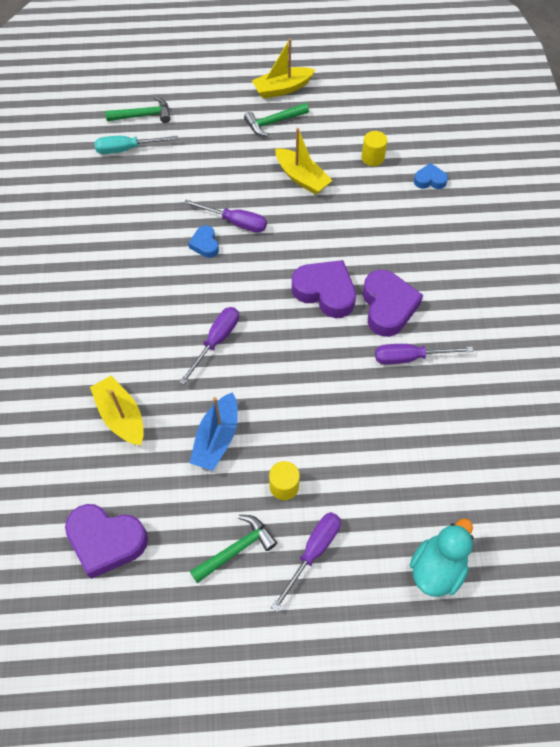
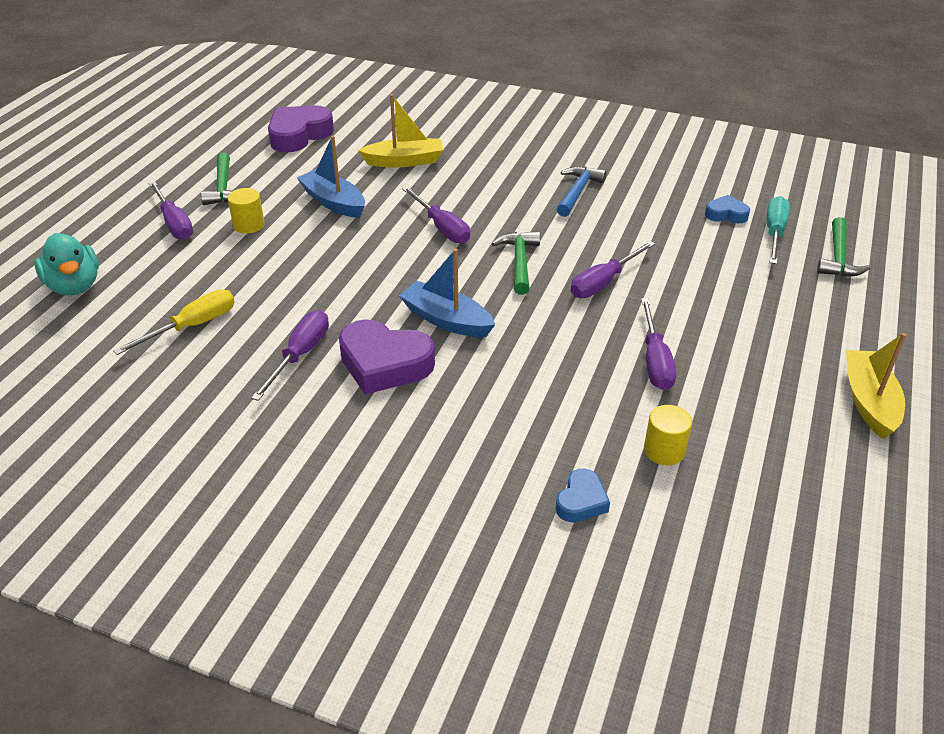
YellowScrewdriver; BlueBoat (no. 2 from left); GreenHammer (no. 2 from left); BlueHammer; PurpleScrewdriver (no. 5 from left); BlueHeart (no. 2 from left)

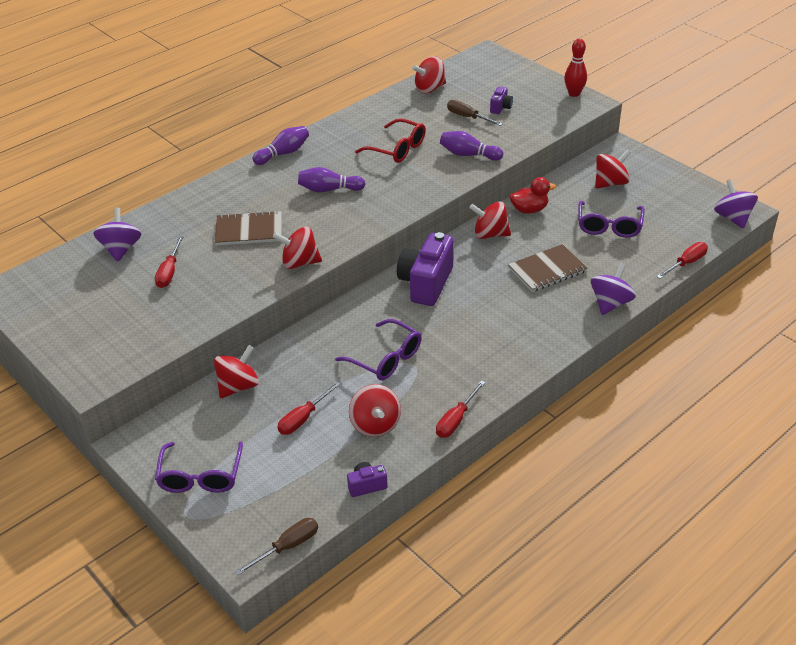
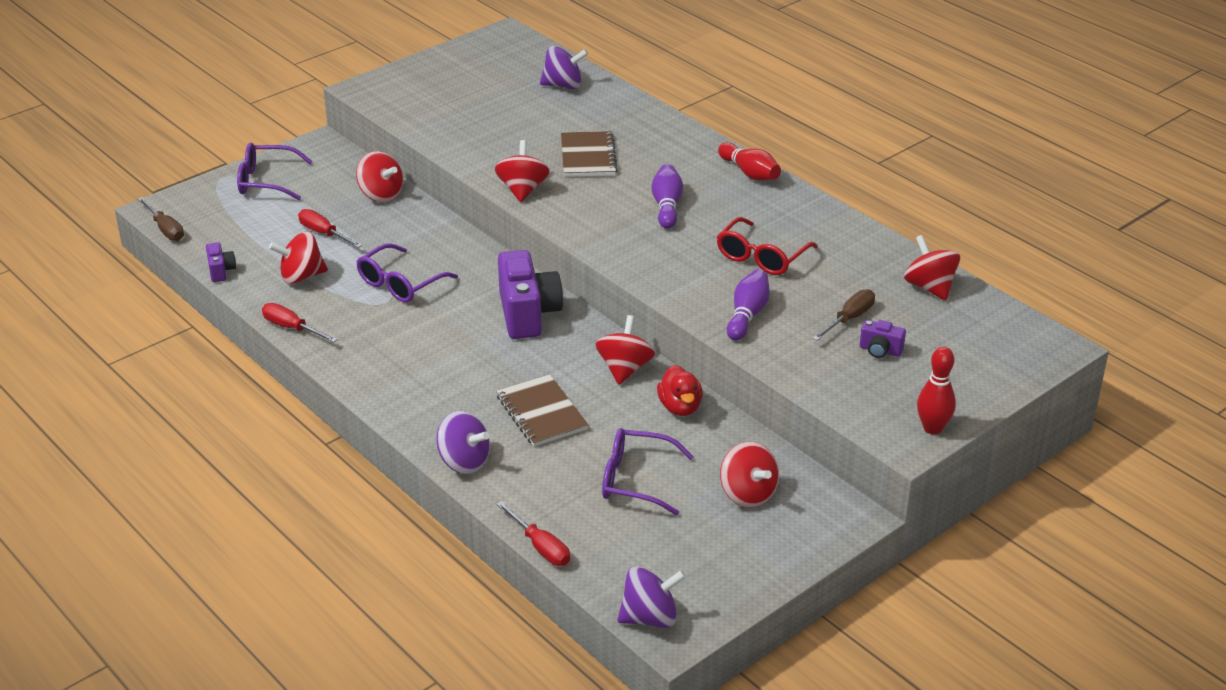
PurpleCamera (no. 2 from left); RedBowlingPin (no. 1 from left); RedScrewdriver (no. 1 from left in the first image)

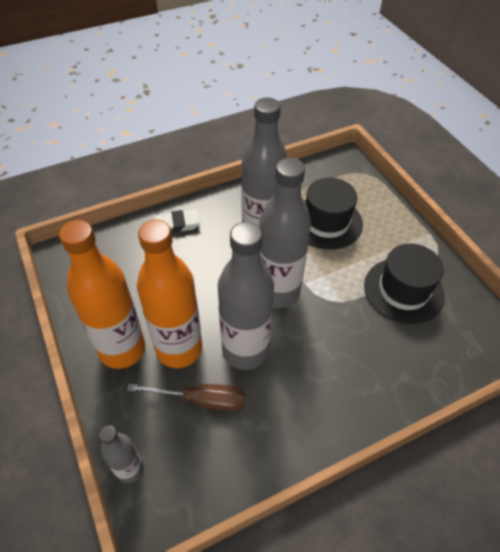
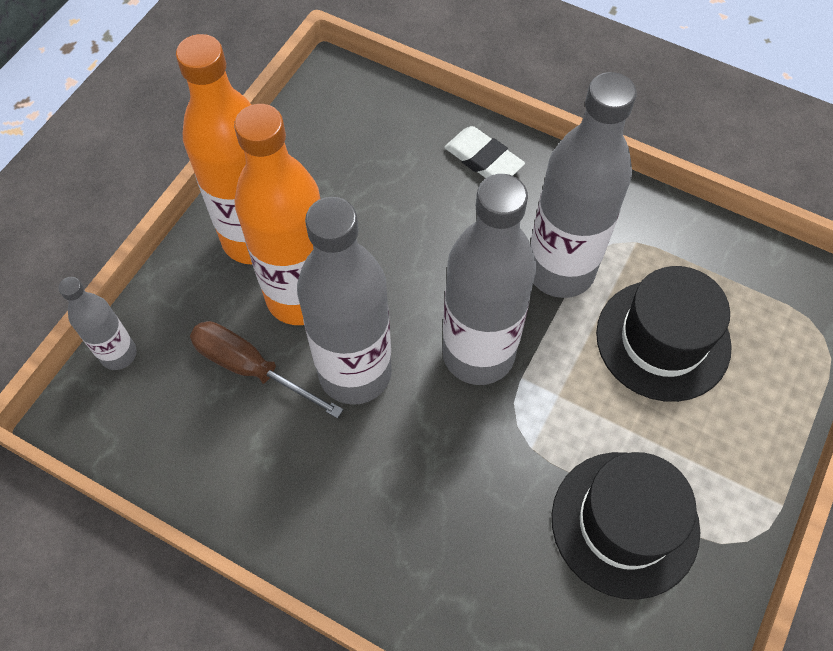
BrownScrewdriver

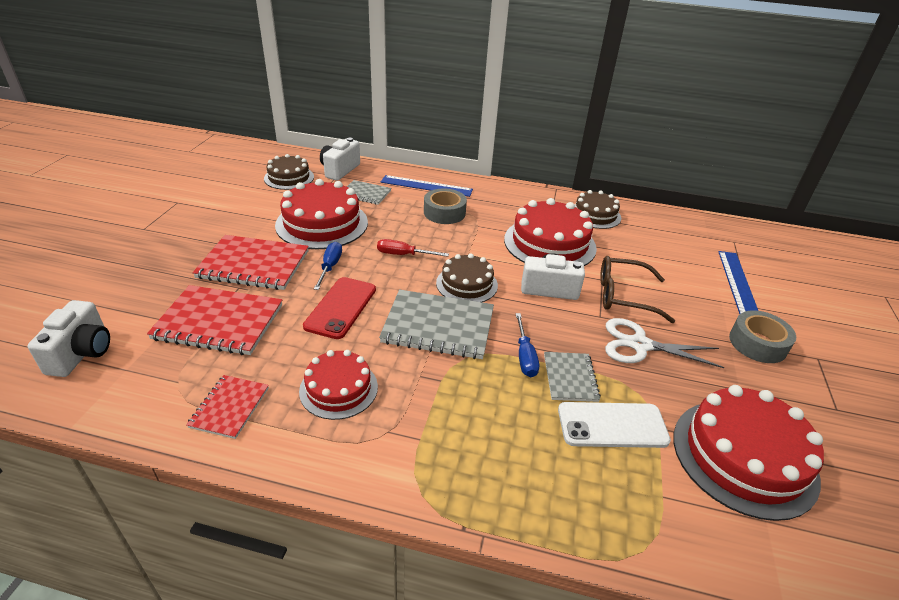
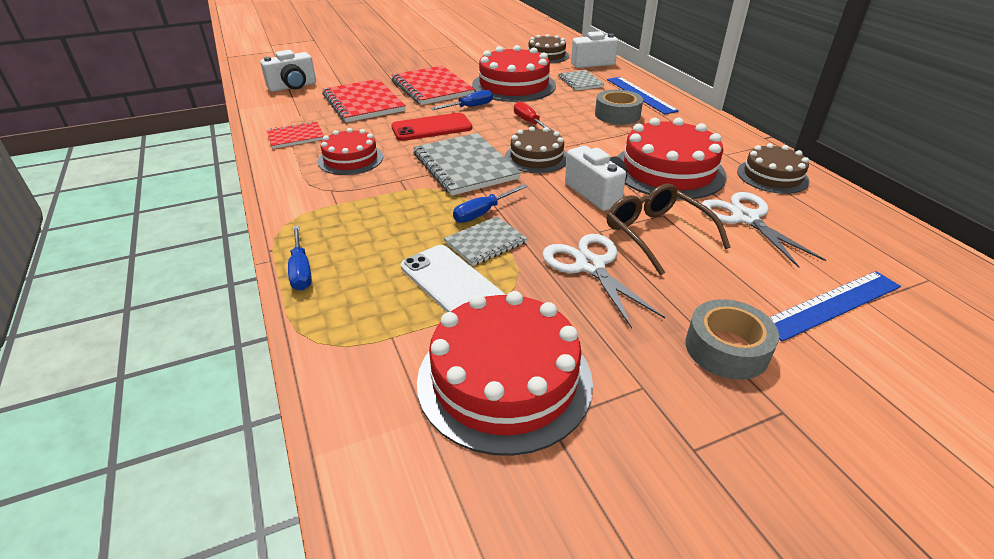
BlueScrewdriver (no. 1 from left); WhiteScissors (no. 2 from left)

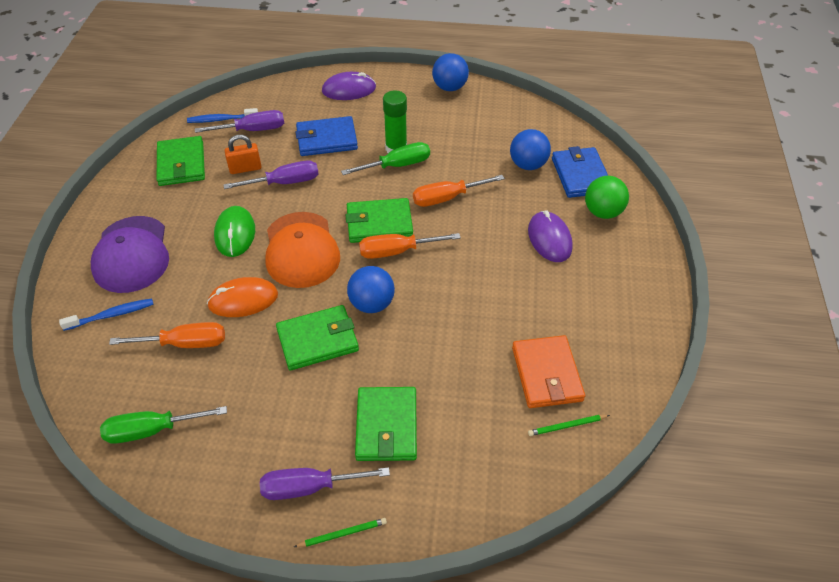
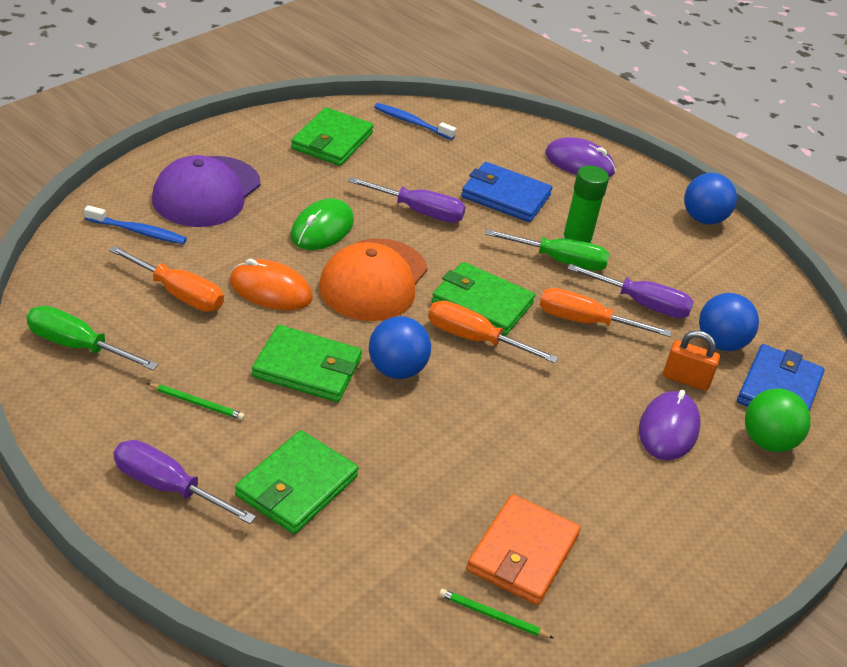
GreenPencil (no. 1 from left); PurpleScrewdriver (no. 3 from left); OrangePadlock

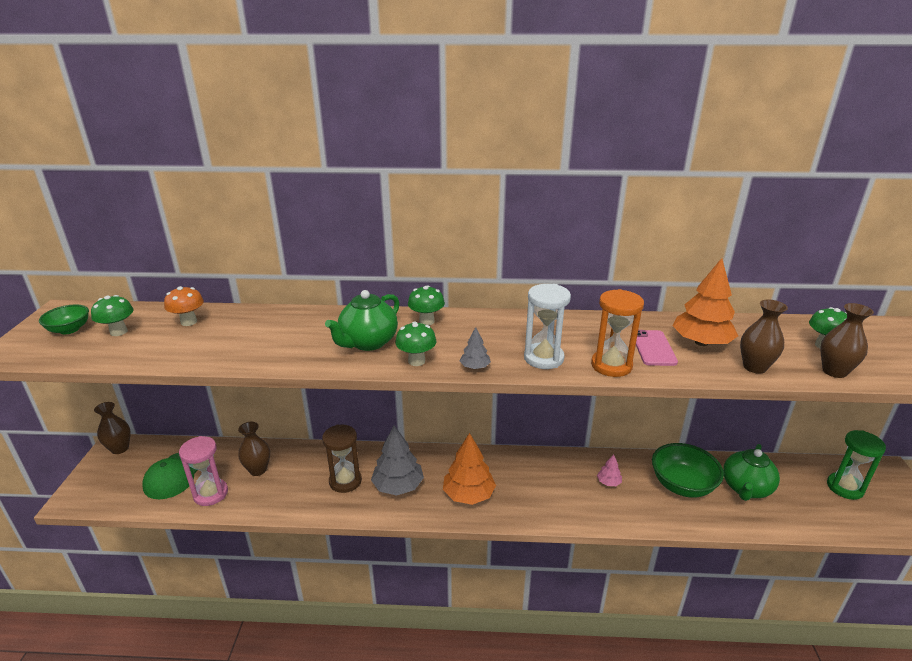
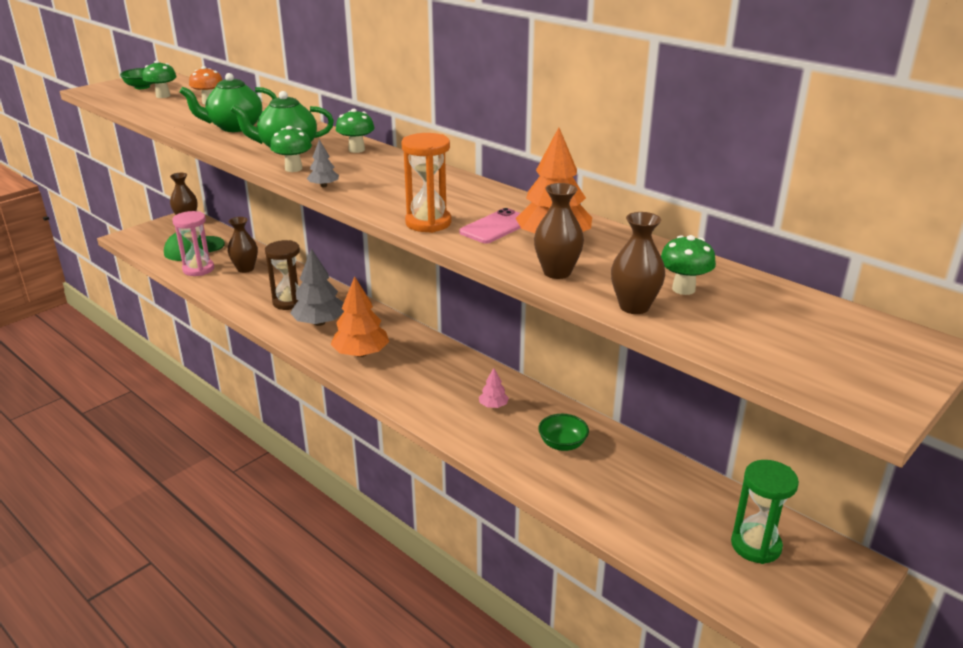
GreenTeapot (no. 1 from left); GreenBowl (no. 2 from left); WhiteHourglass

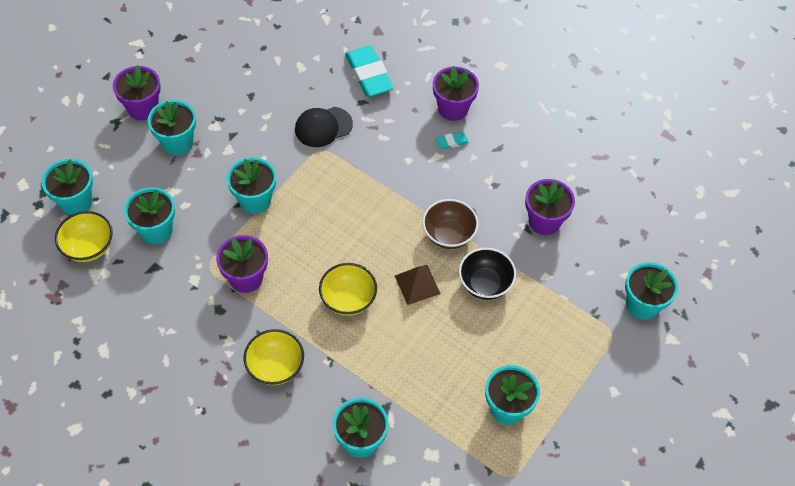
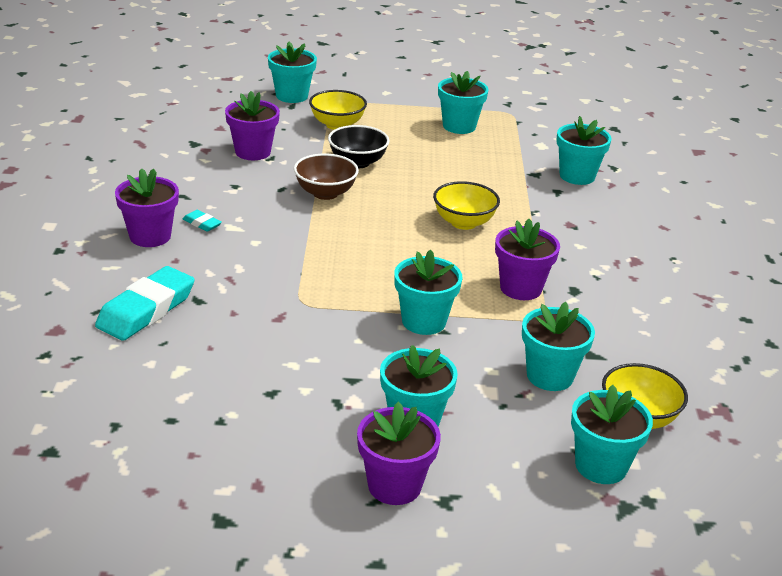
YellowBowl (no. 1 from left); BlackCap; BrownPyramid

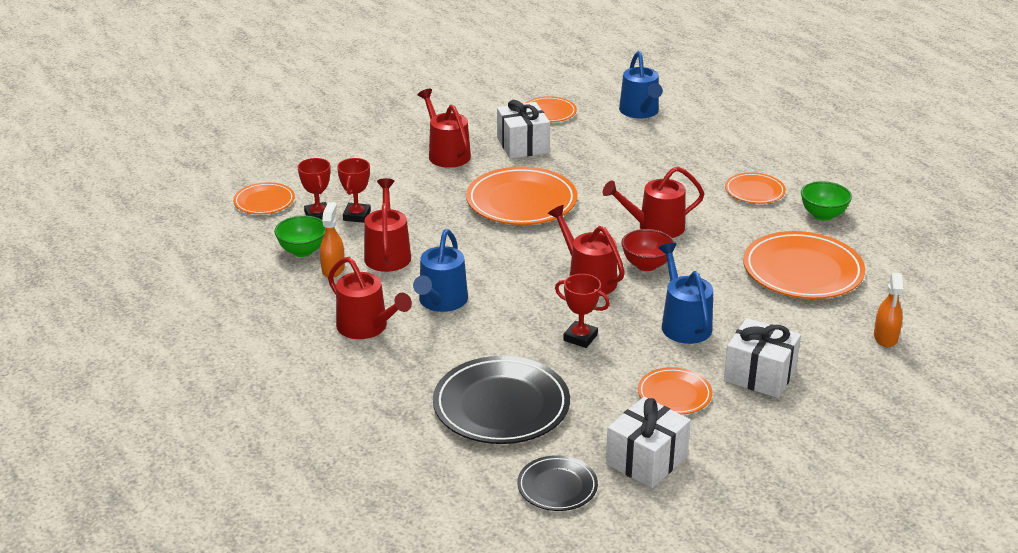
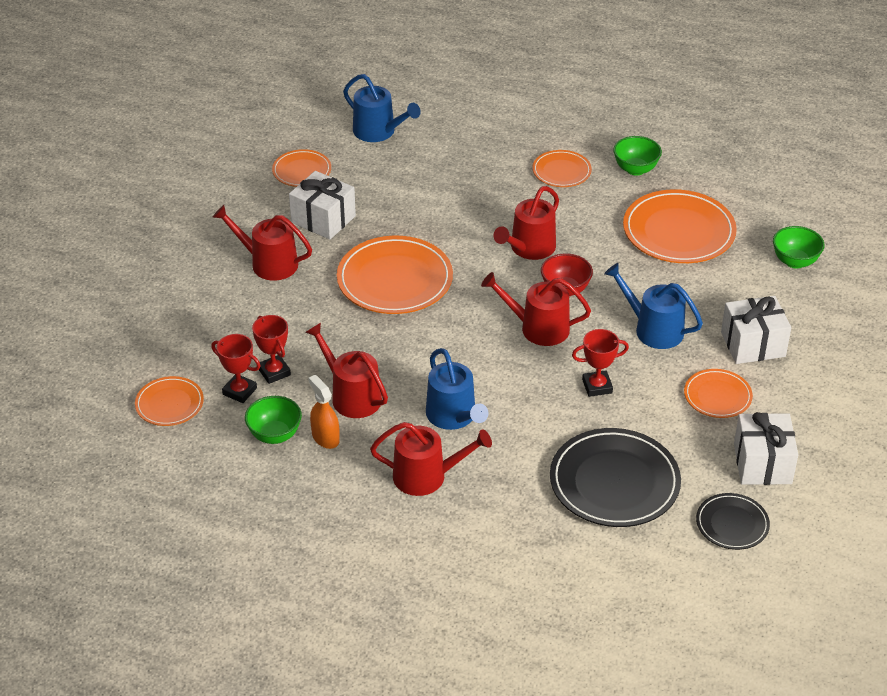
GreenBowl (no. 3 from left)

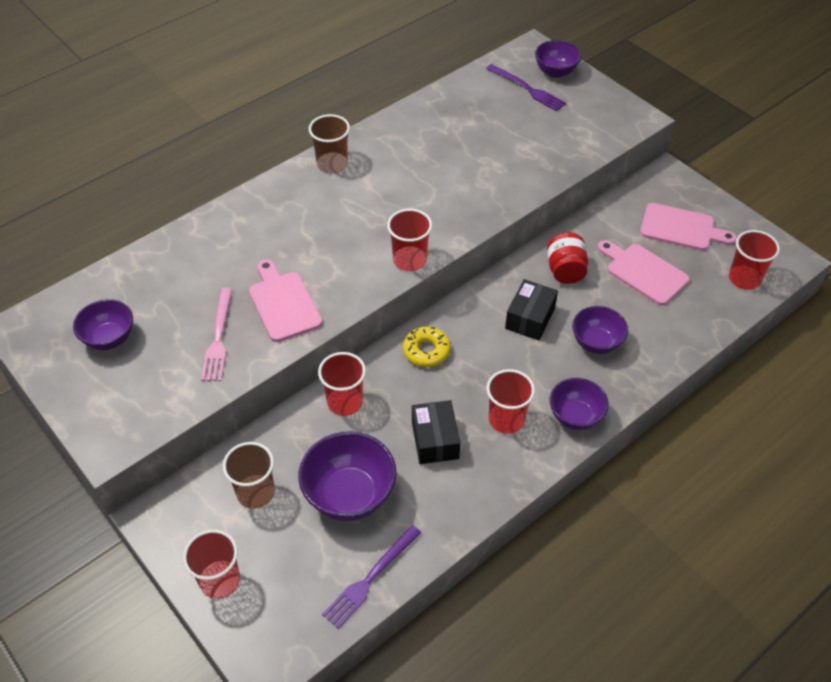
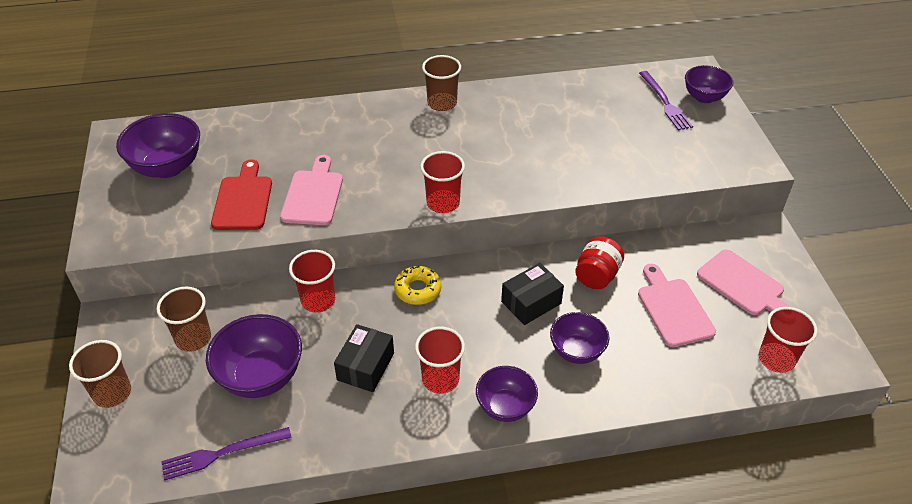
BrownCup (no. 1 from left); PurpleBowl (no. 1 from left); RedCuttingBoard

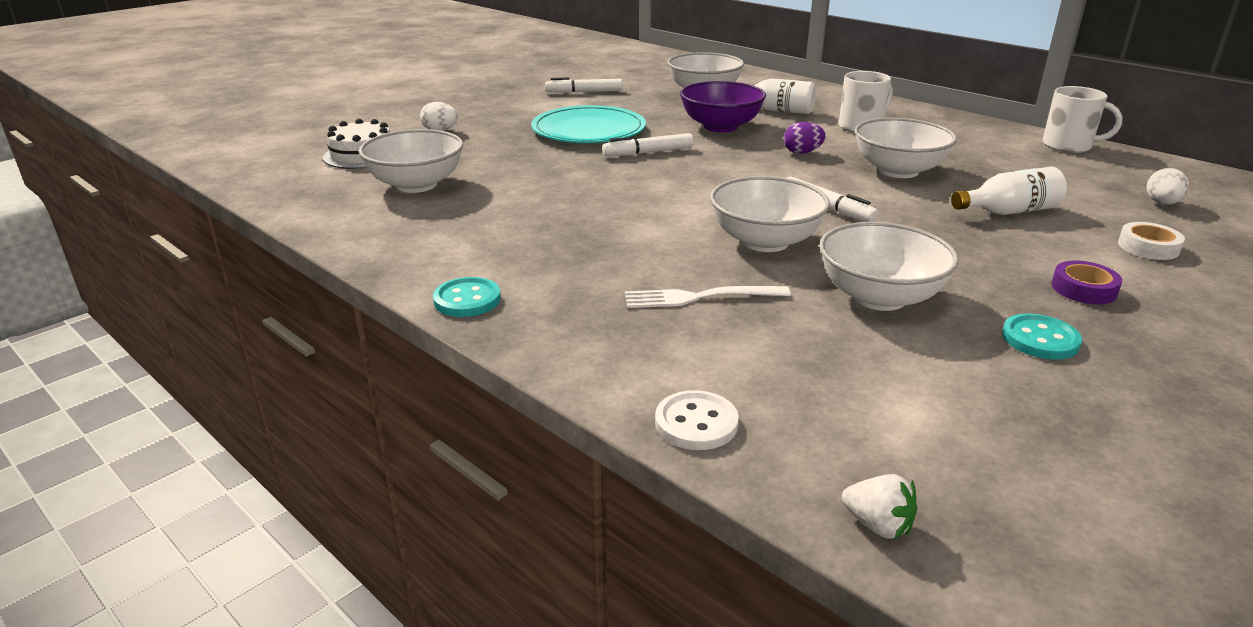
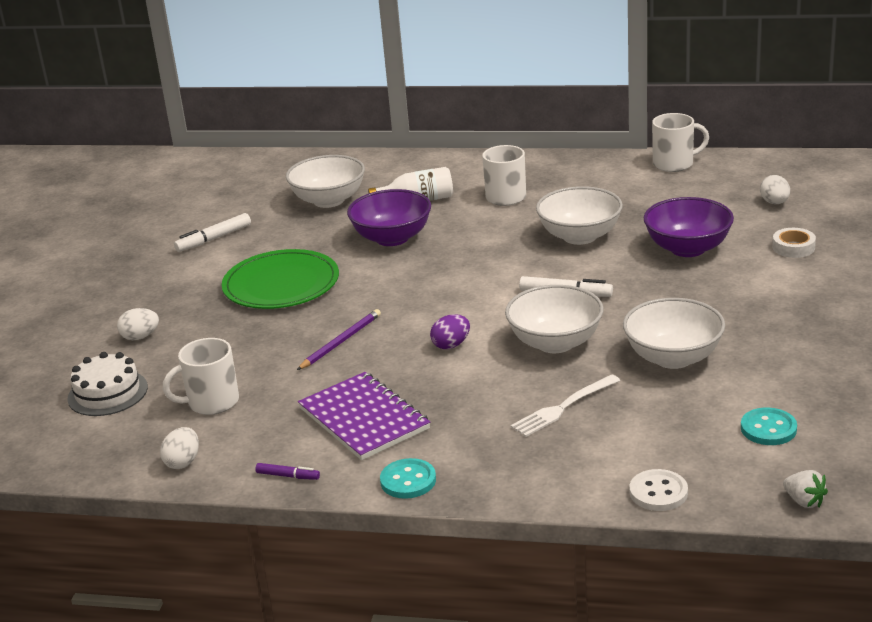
WhiteEgg (no. 2 from left); WhiteMug (no. 1 from left); GreenPlate; PurpleMarker; PurplePencil; PurpleNotebook; PurpleEgg; PurpleBowl (no. 2 from left); TurquoiseButton (no. 2 from left); WhiteStrawberry; WhiteMarker (no. 2 from left in the first image); PurpleTape

